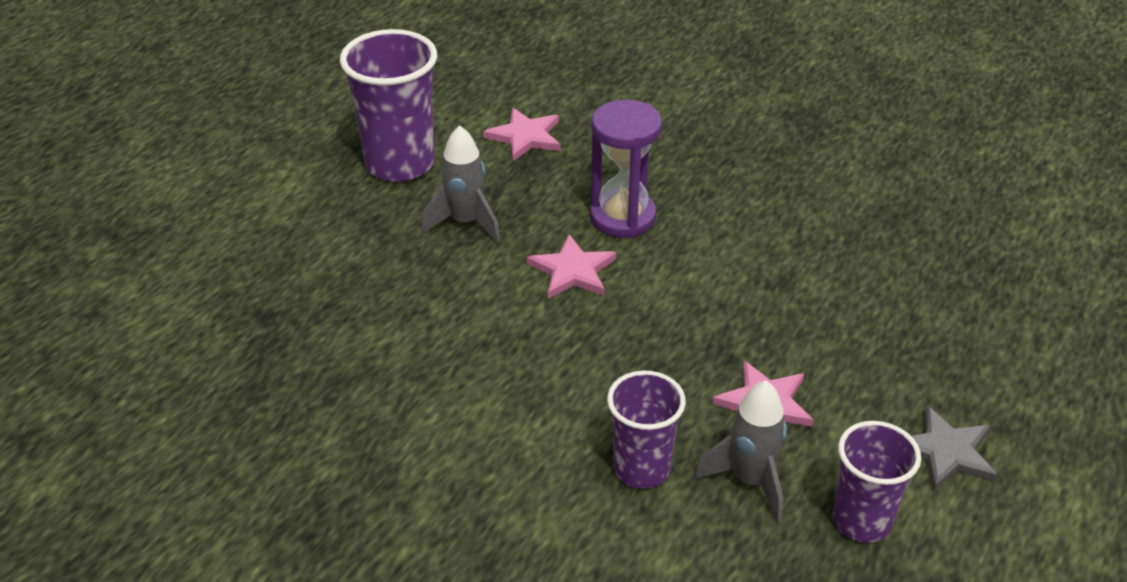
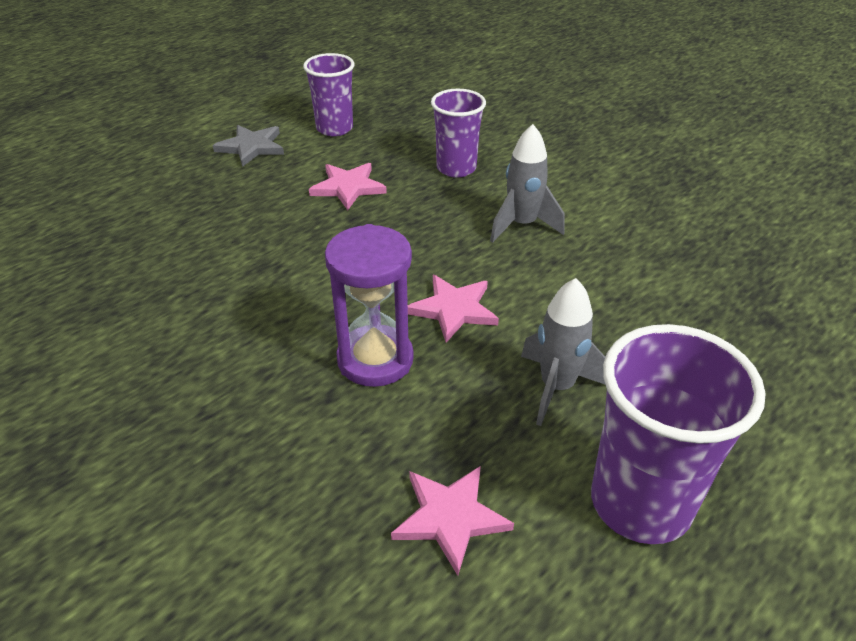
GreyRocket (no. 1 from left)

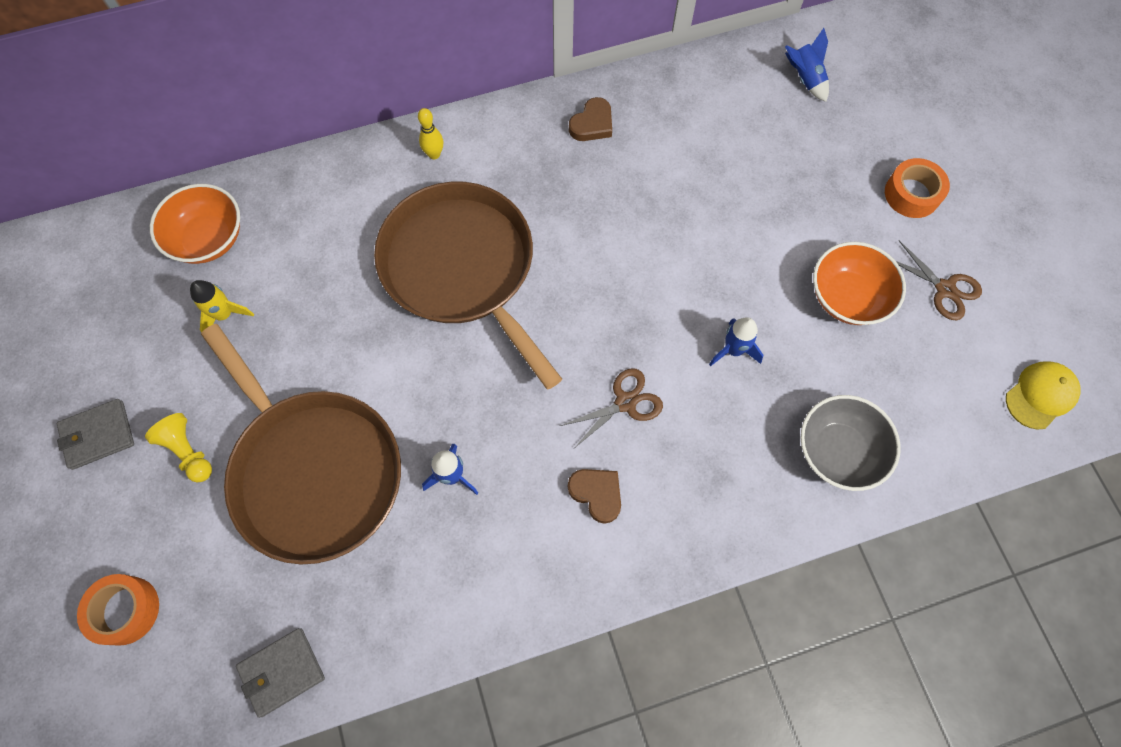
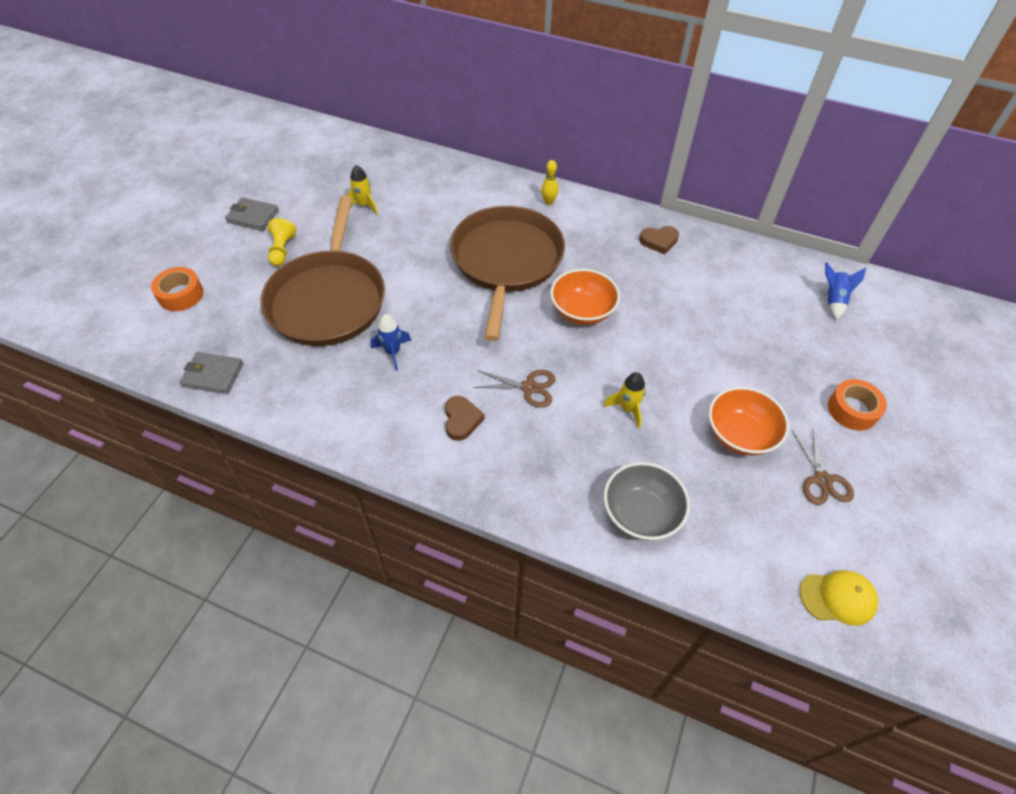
OrangeBowl (no. 1 from left); YellowRocket (no. 2 from left)

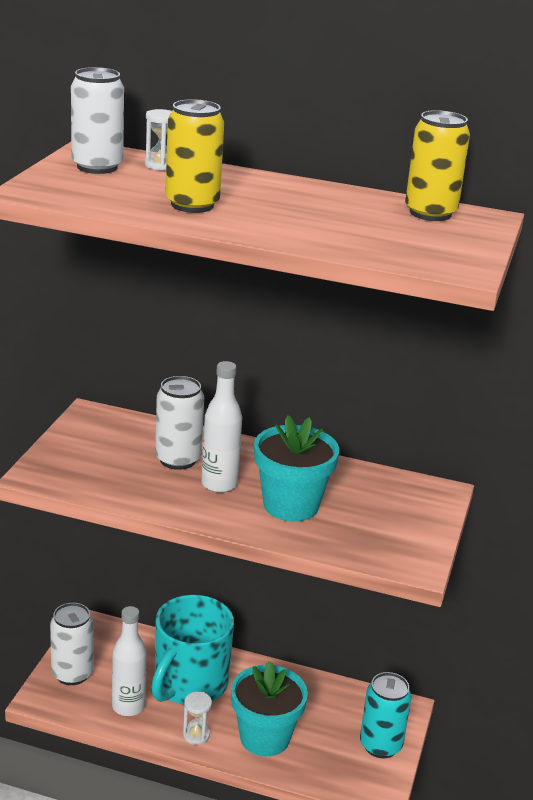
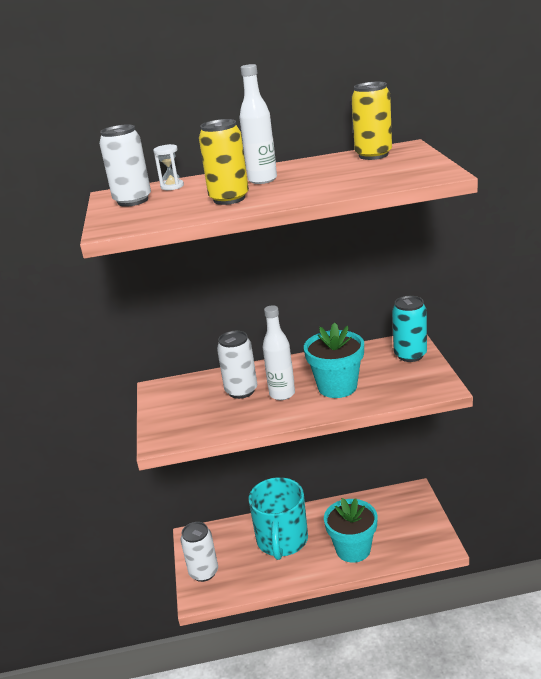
WhiteBottle (no. 1 from left); TurquoiseCan; WhiteHourglass (no. 2 from left in the first image)

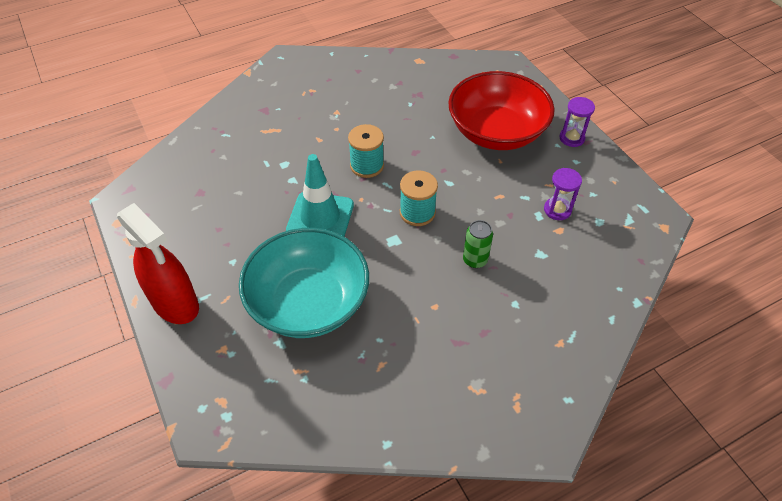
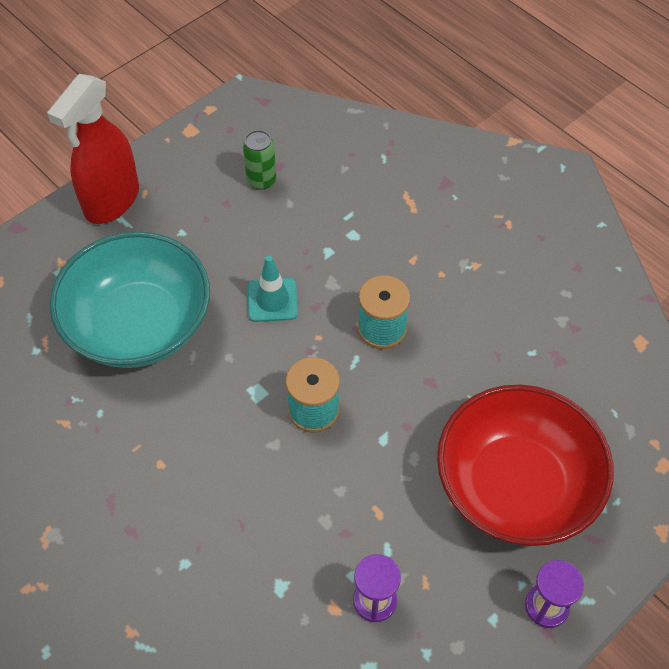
GreenCan; TurquoiseTrafficCone

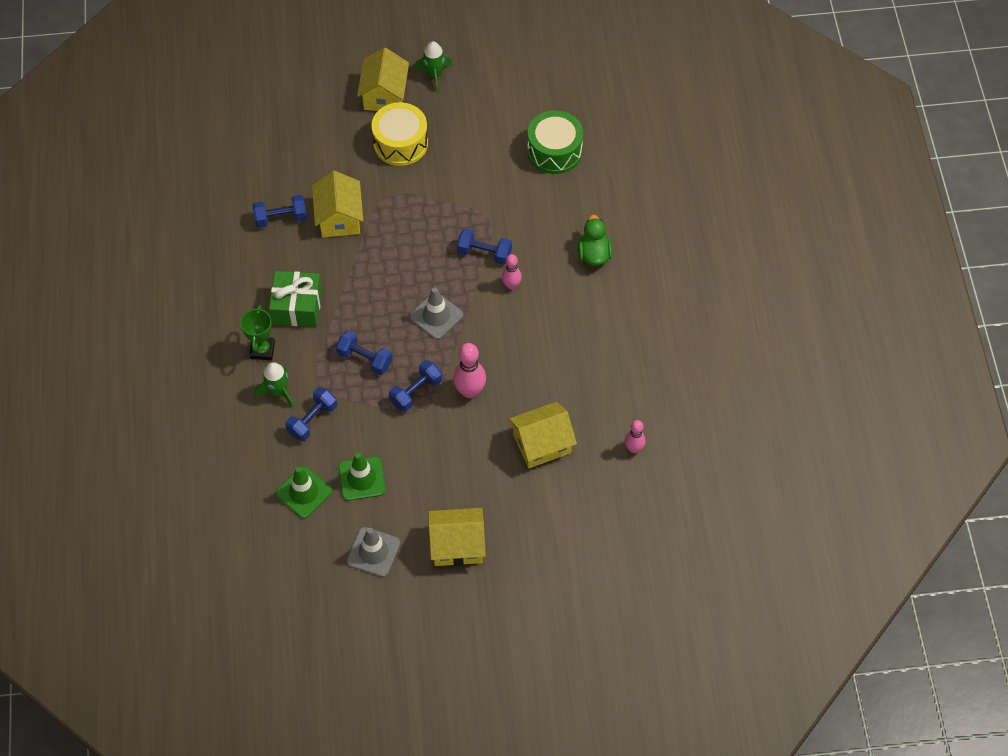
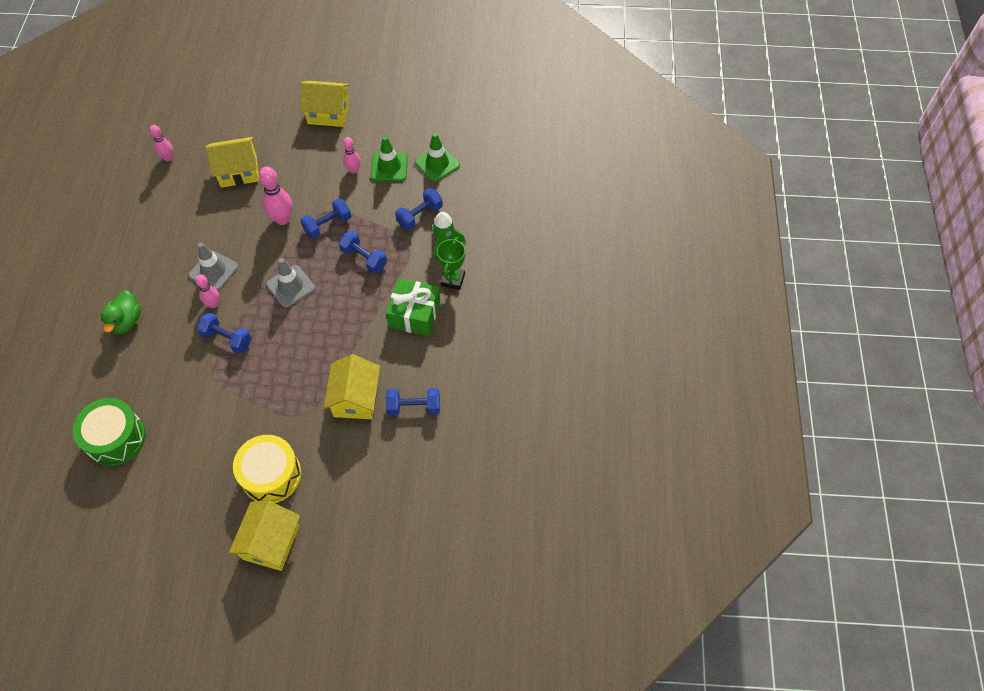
GreyTrafficCone (no. 1 from left); PinkBowlingPin (no. 4 from left); GreenRocket (no. 2 from left in the first image)

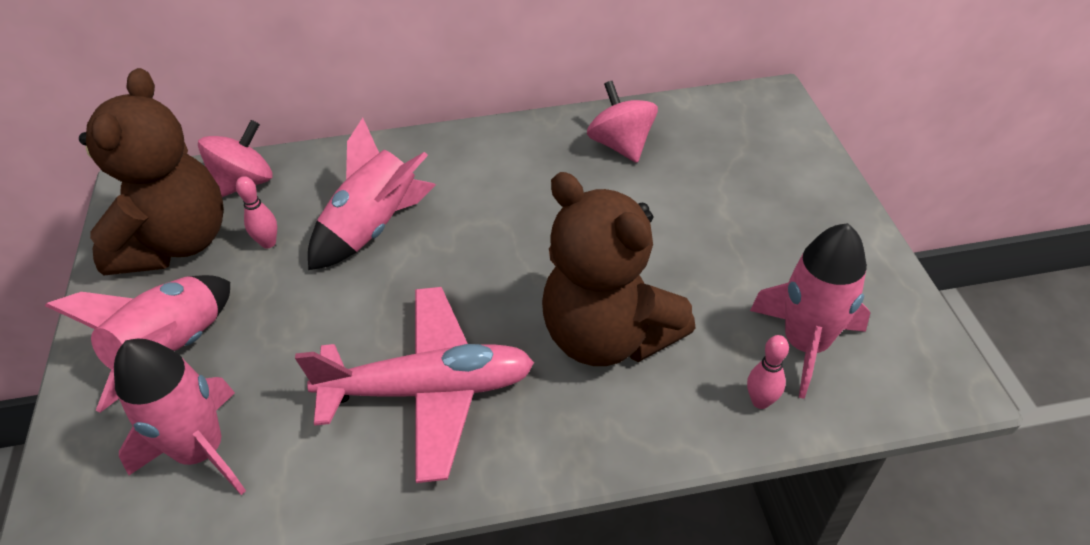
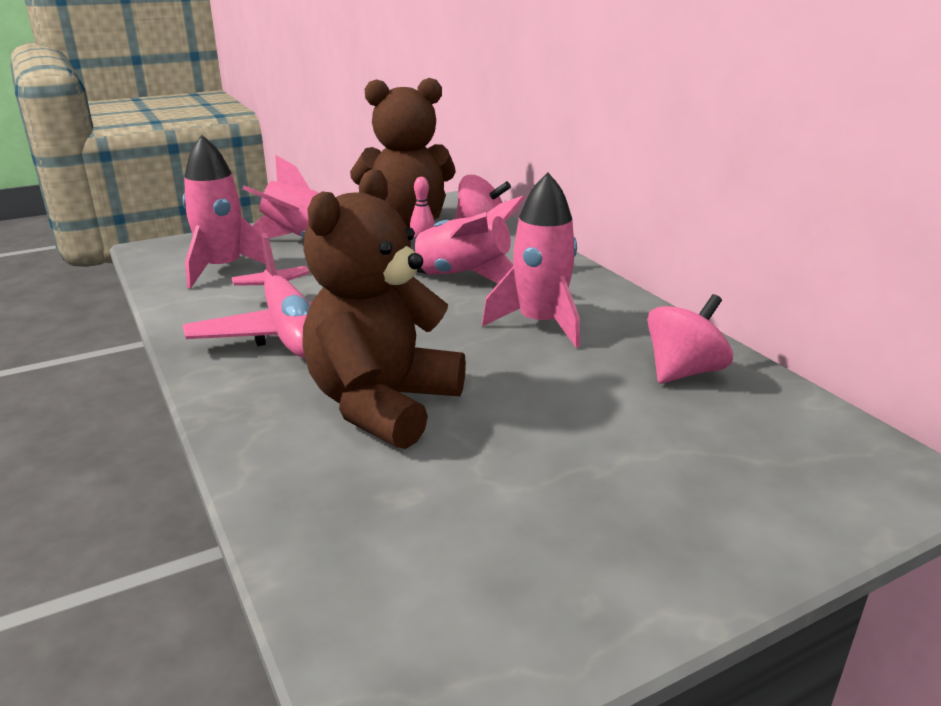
PinkRocket (no. 4 from left); PinkBowlingPin (no. 2 from left in the first image)

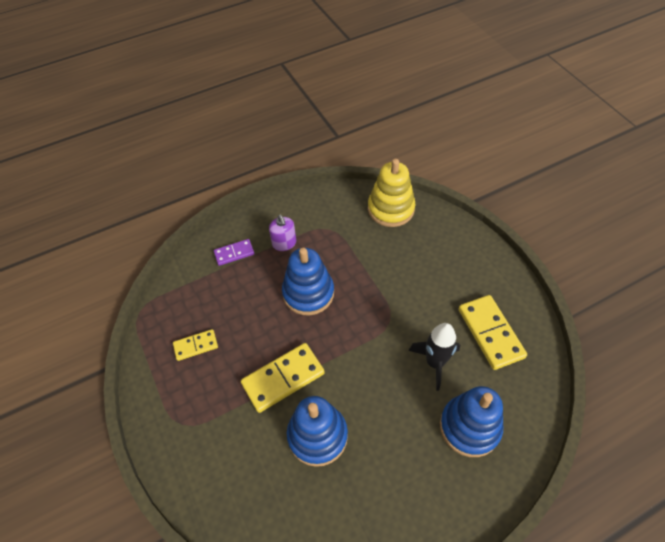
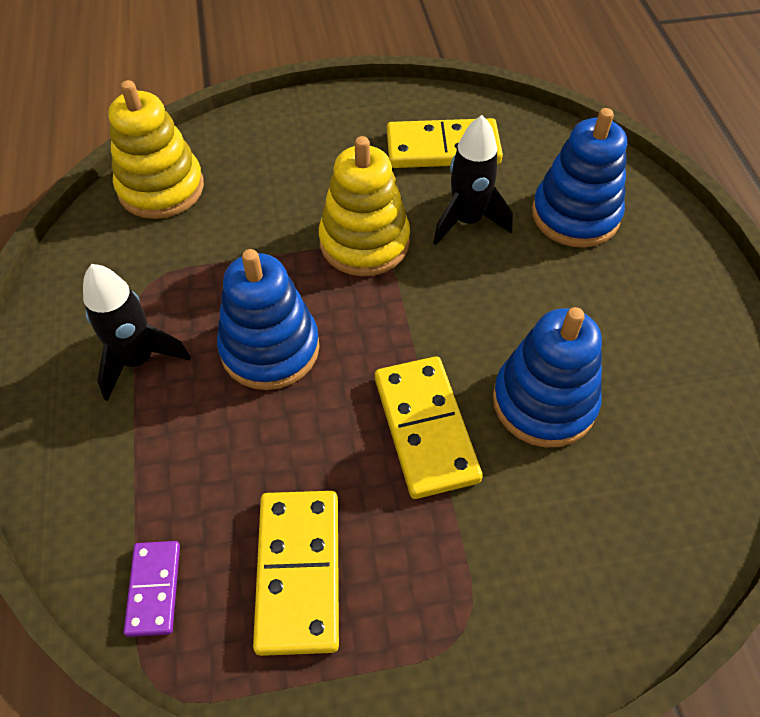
BlackRocket (no. 1 from left); PurpleDomino; YellowDomino (no. 1 from left); YellowStackingToy (no. 2 from left)

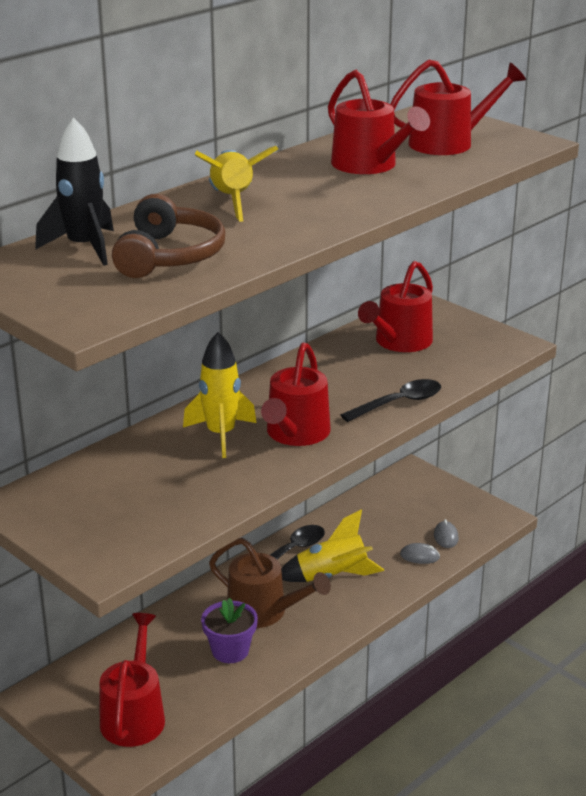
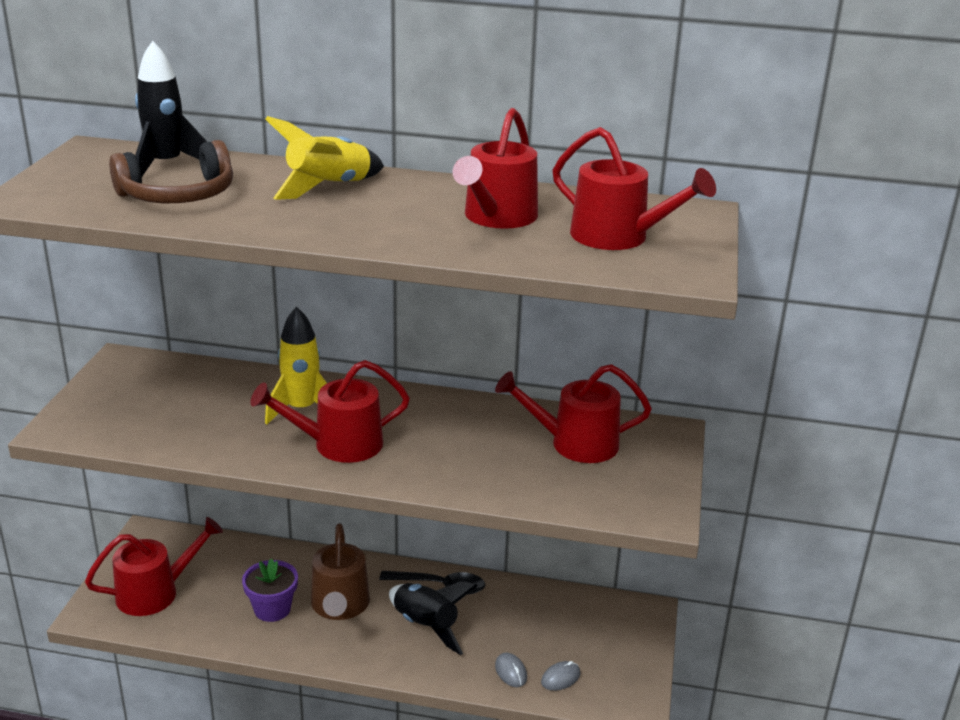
BlackRocket (no. 2 from left); BlackSpoon (no. 2 from left in the first image)

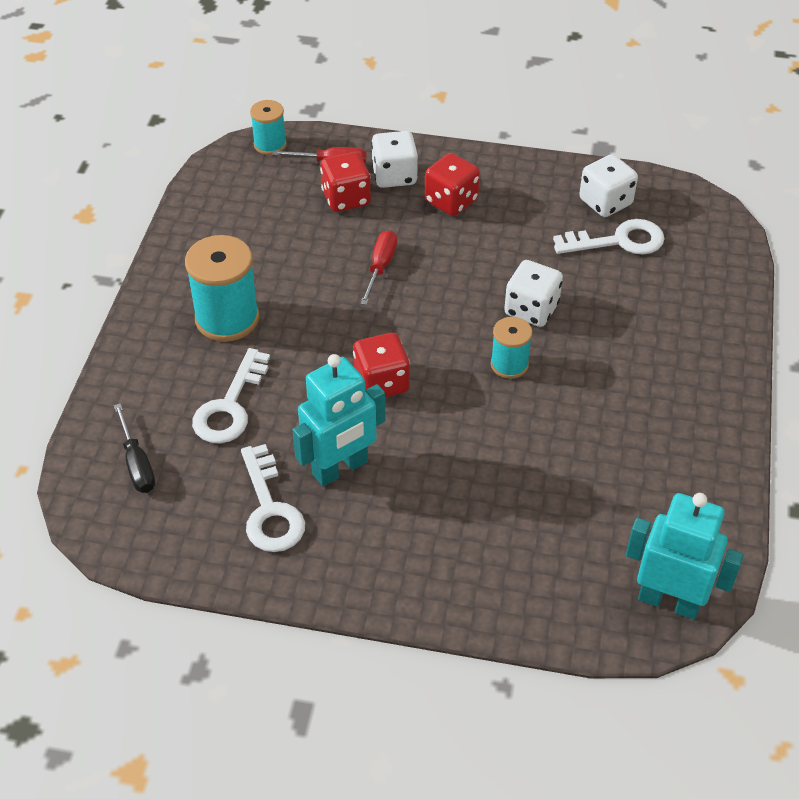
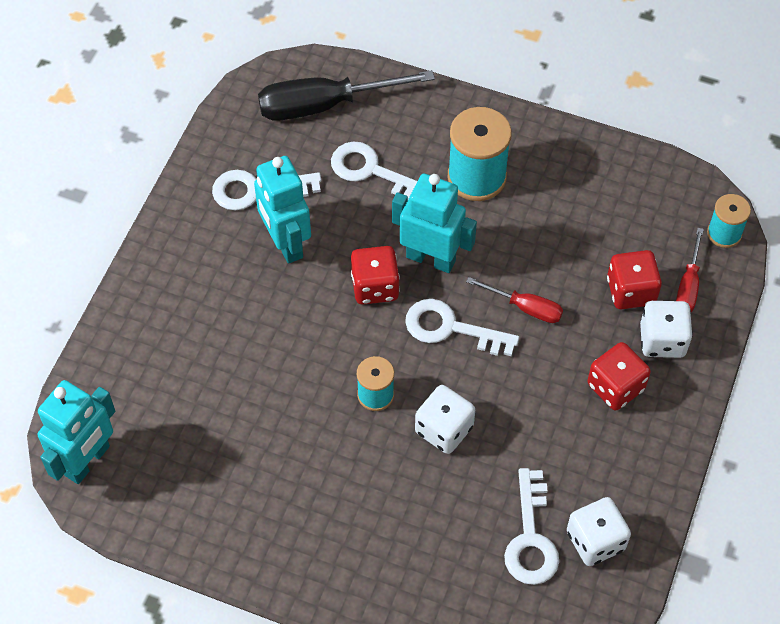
BlackScrewdriver; TurquoiseRobot (no. 3 from left); WhiteKey (no. 3 from left)

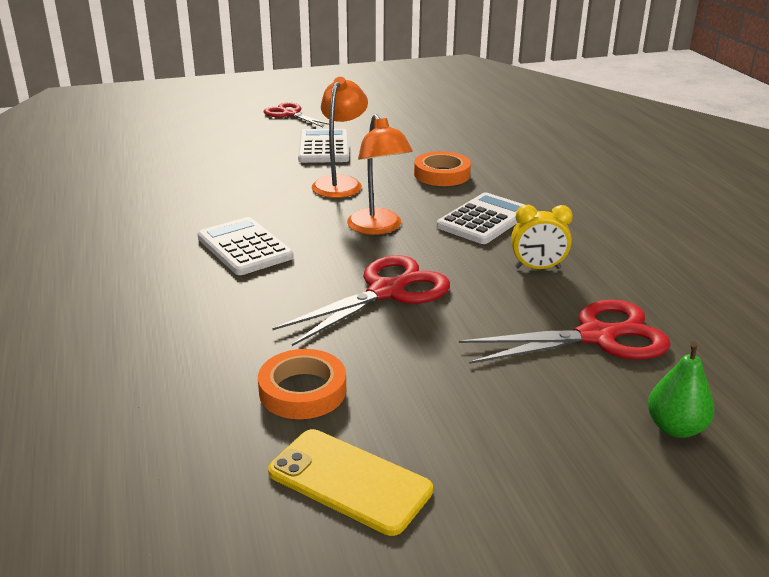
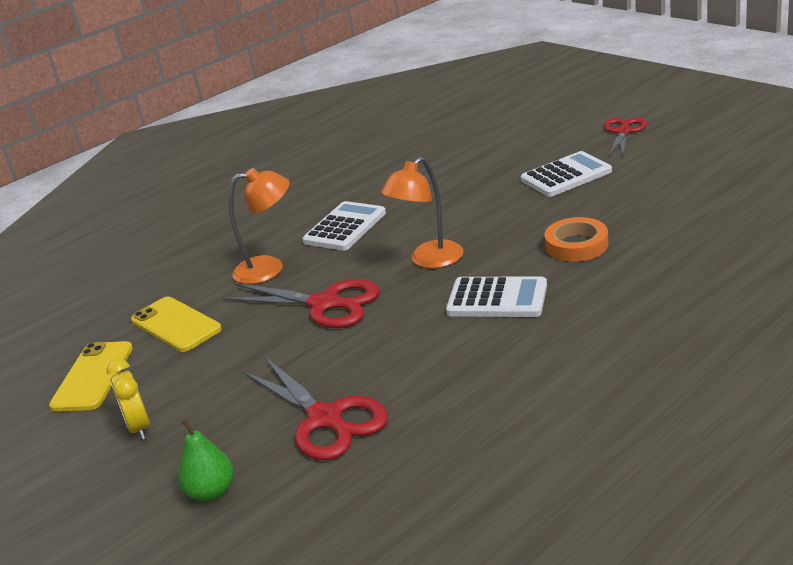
YellowClock; YellowPhone (no. 2 from left); OrangeLamp (no. 1 from left)

